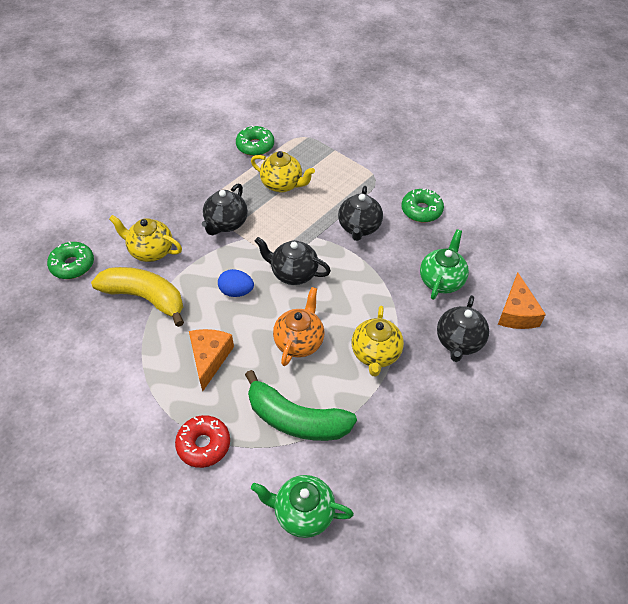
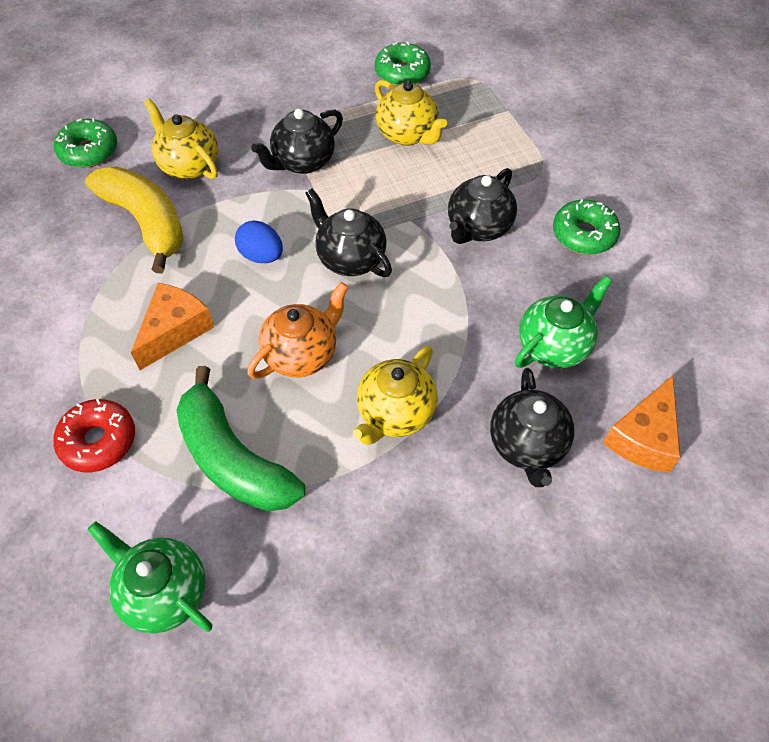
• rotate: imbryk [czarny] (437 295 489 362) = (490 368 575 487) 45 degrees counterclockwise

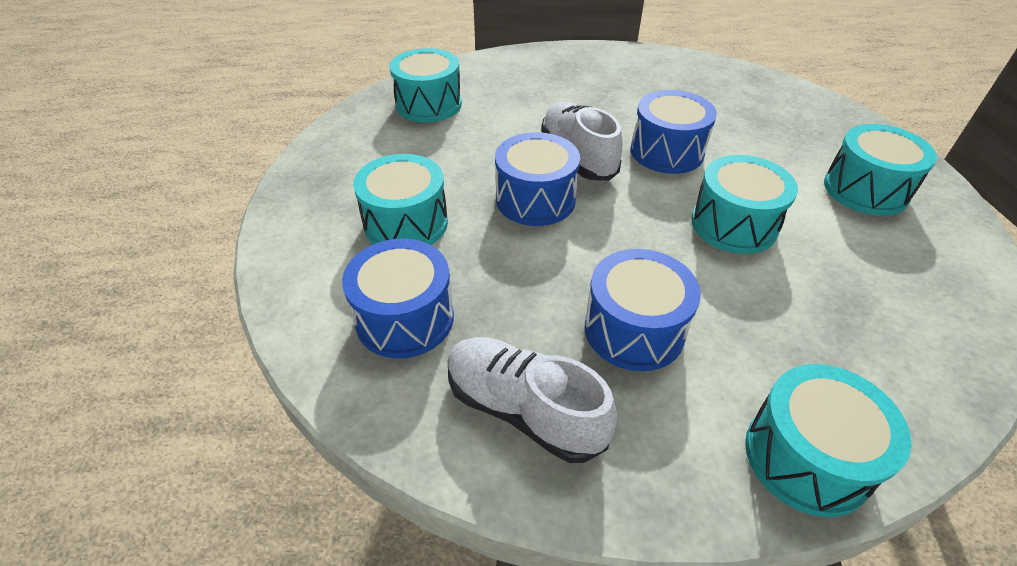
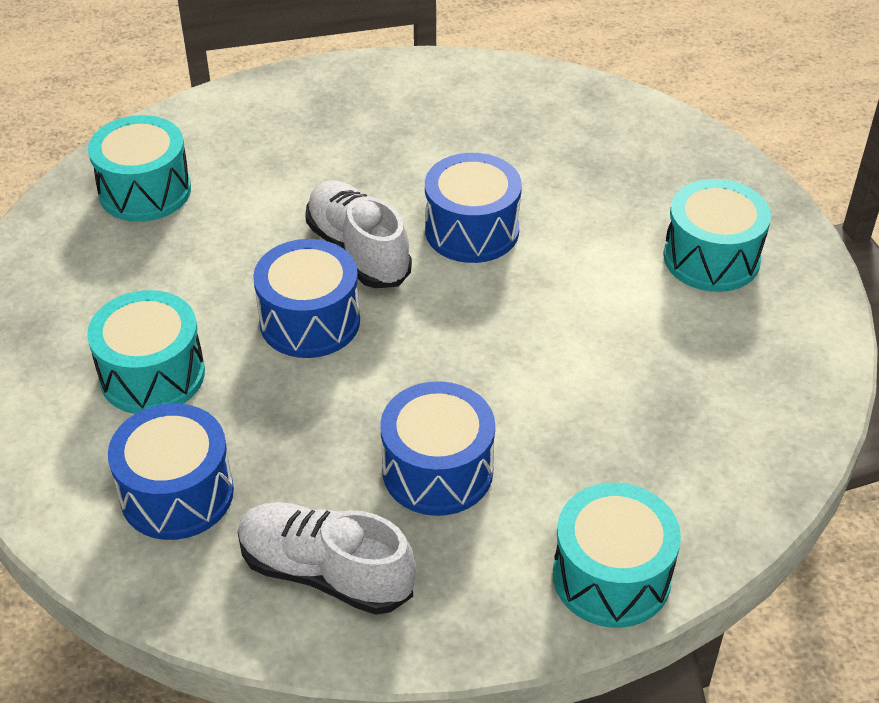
• delete: bęben [turkusowy] (691 155 798 254)

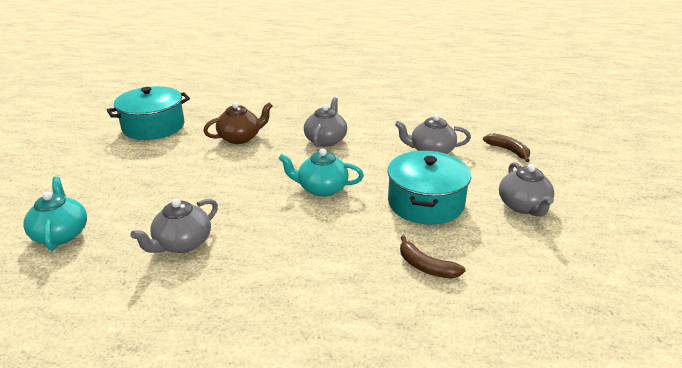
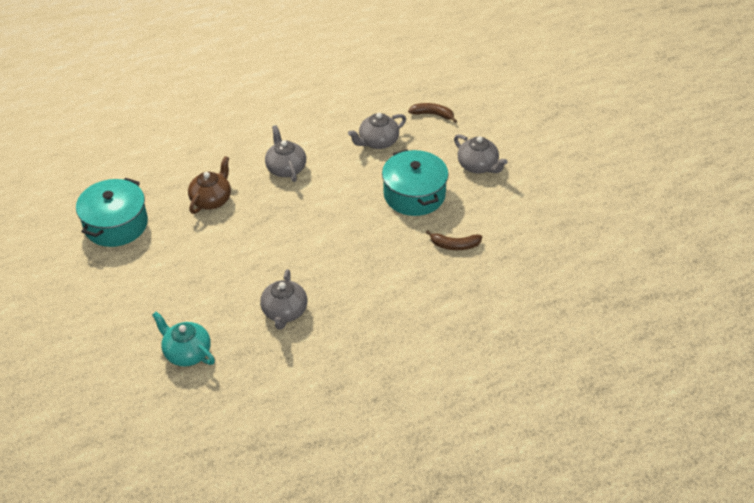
• delete: imbryk [turkusowy] (278 148 364 197)

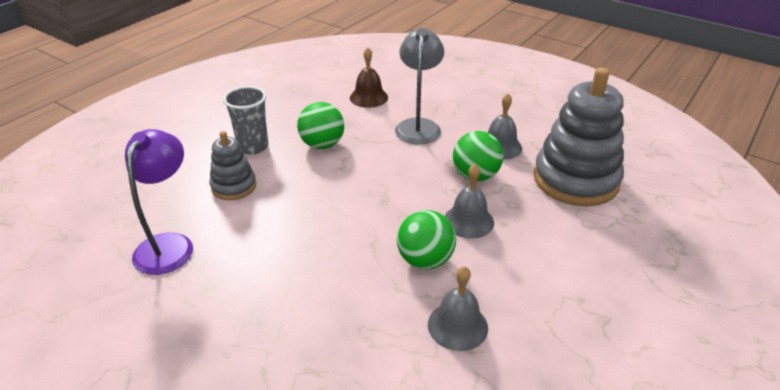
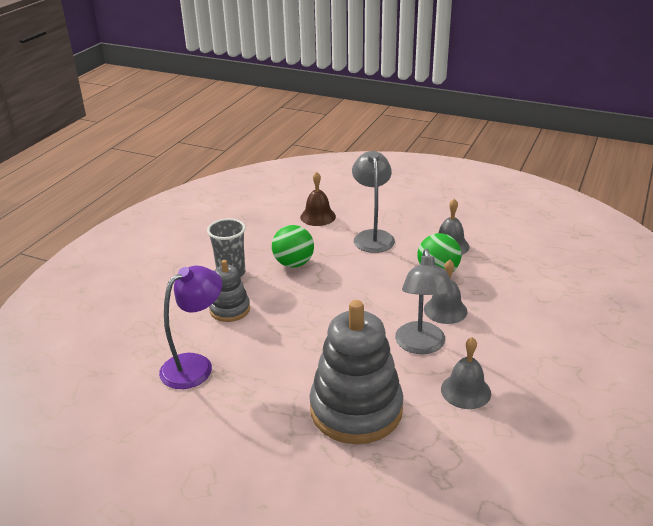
• rotate: lampka [fioletowy] (125 129 193 275) = (159 266 222 389) 45 degrees clockwise
• replace: piłka [zielony] (397 210 456 269) to lampka [szary] (395 249 454 354)
• move: zabawka nakładanka [szary] (534 67 624 206) to (309 300 403 444)

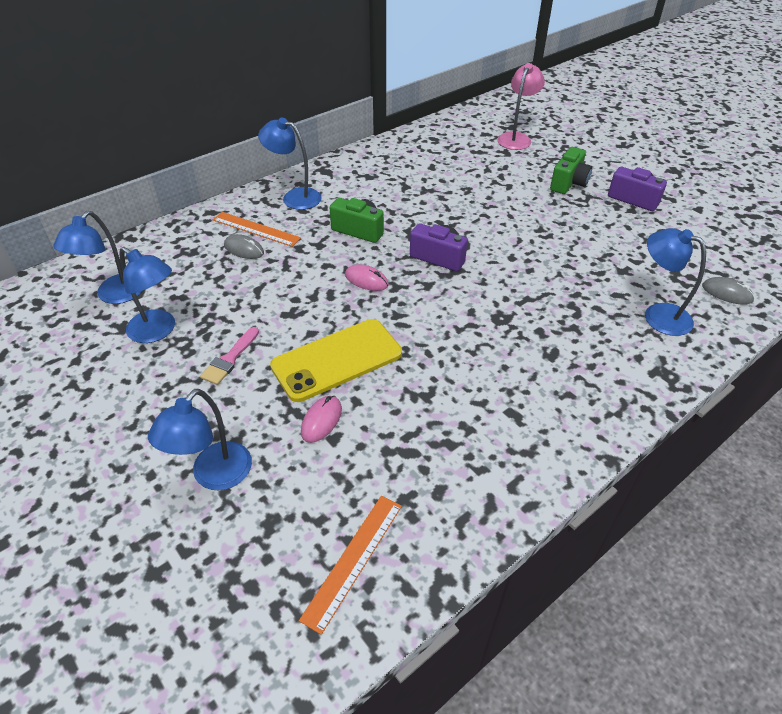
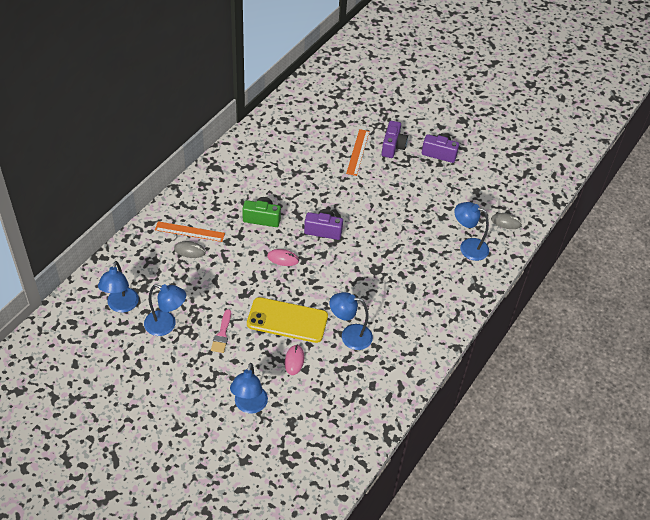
• move: lampka [niebieski] (258 118 322 210) to (330 292 373 350)
• rotate: telefon [żółty] (270 319 402 402) = (247 297 328 343) 60 degrees clockwise
• move: linijka [pomarańczowy] (299 496 402 635) to (346 129 370 176)
• delete: lampka [różowy] (497 63 545 150)
• recolor: aparat fotograficzny [zielony] (550 147 592 194) to aparat fotograficzny [fioletowy] (382 121 408 158)

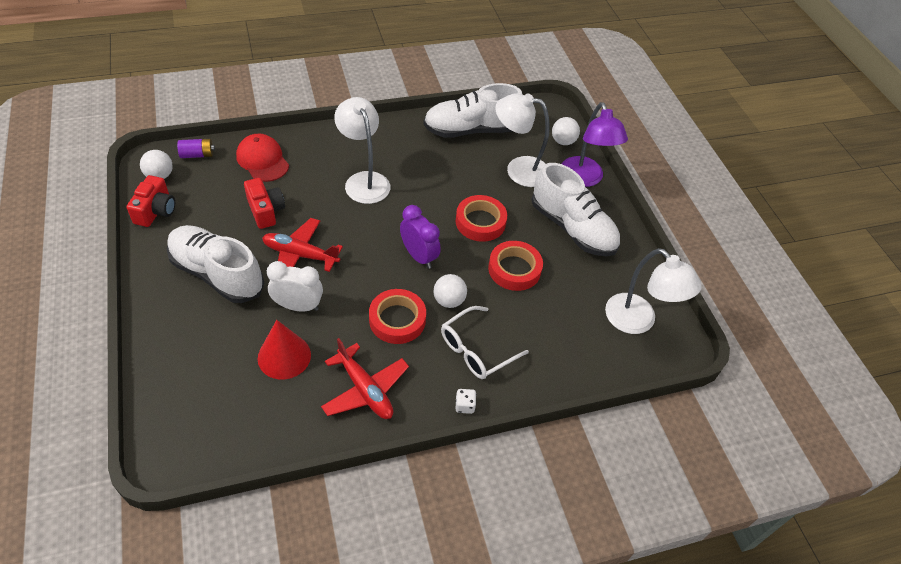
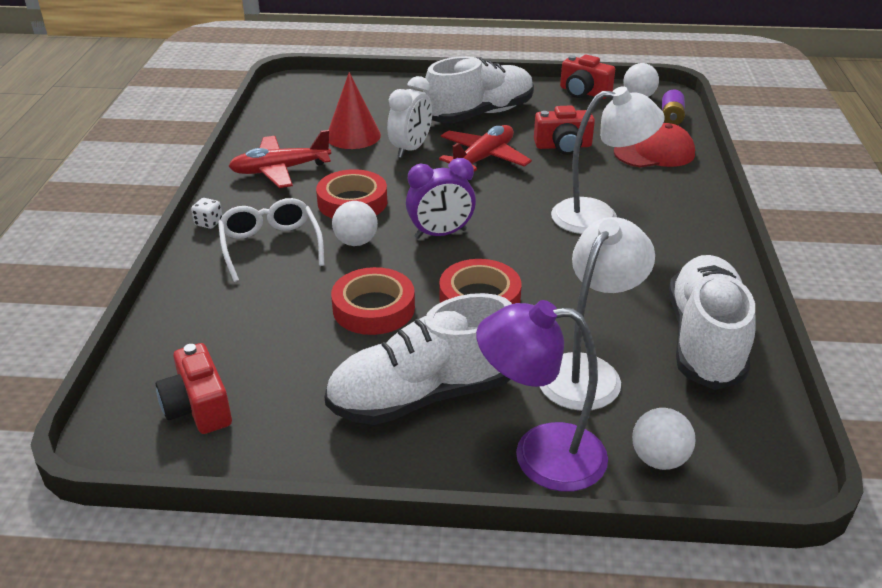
• replace: lampka [biały] (605 248 702 334) to aparat fotograficzny [czerwony] (156 343 232 434)

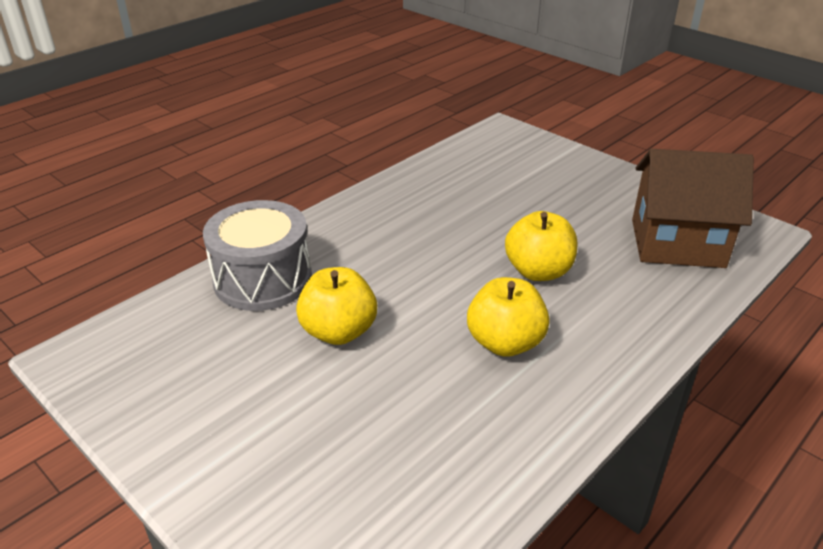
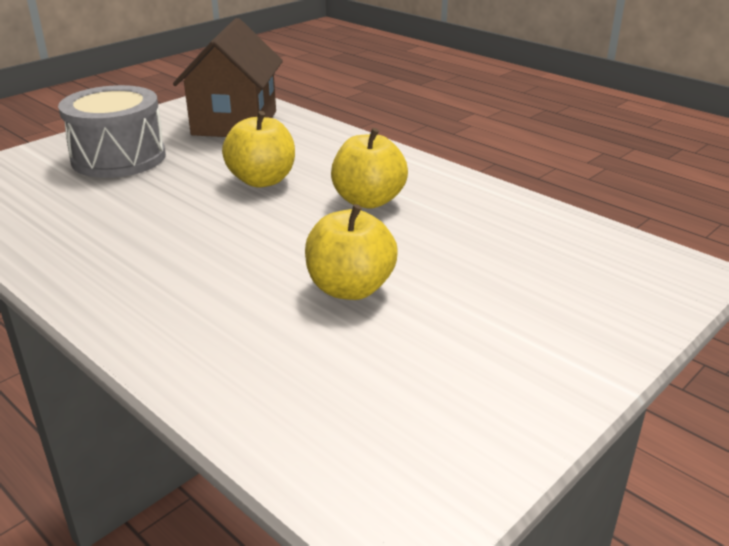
• move: bęben [szary] (203 200 312 311) to (58 85 166 178)

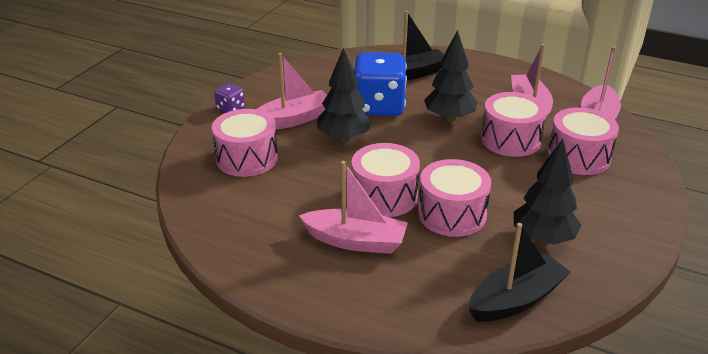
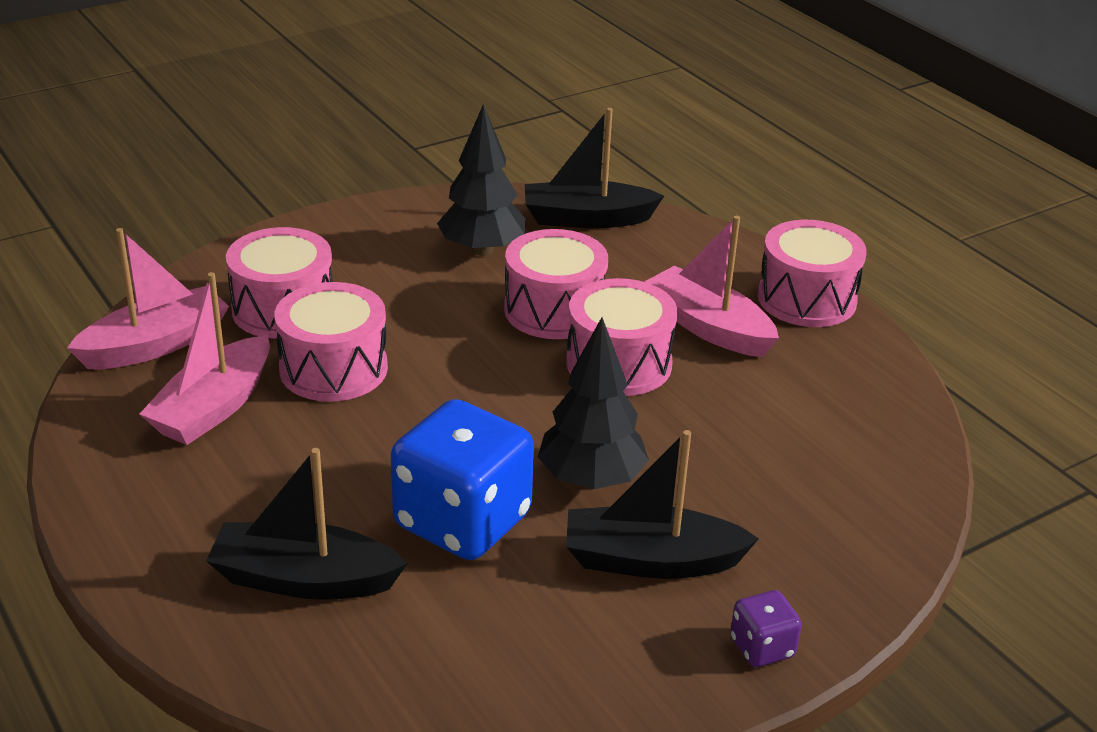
• move: bęben [różowy] (212 109 278 177) to (757 220 867 327)
• recolor: łódka [różowy] (257 53 327 129) to łódka [czarny] (566 430 759 579)
• delete: drzewko [czarny] (424 30 478 122)

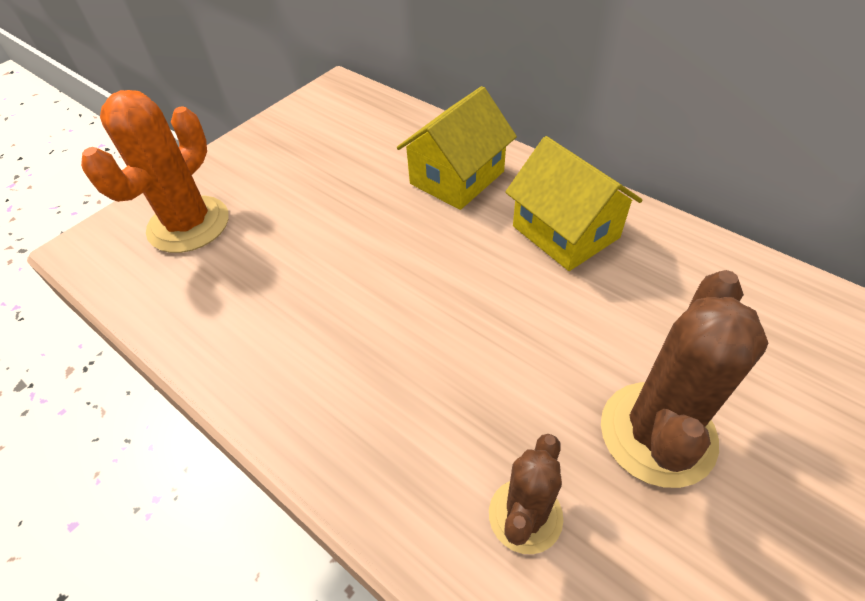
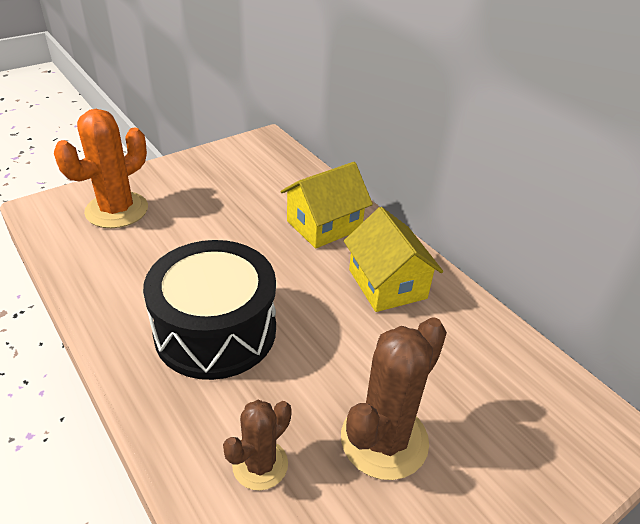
• insert: bęben [czarny] (143 240 276 380)

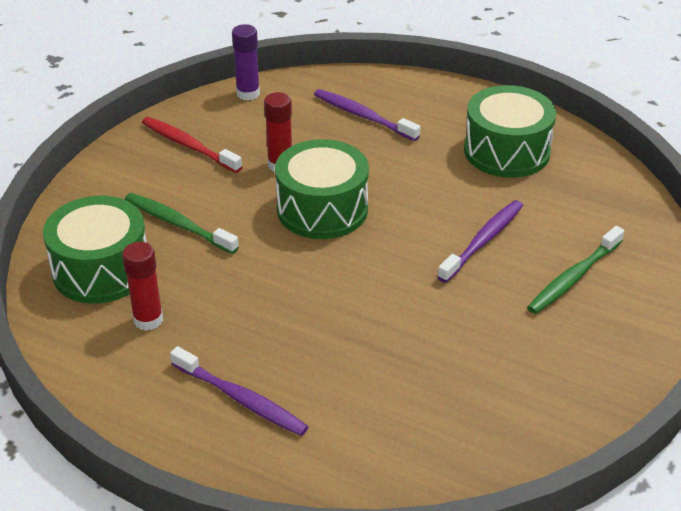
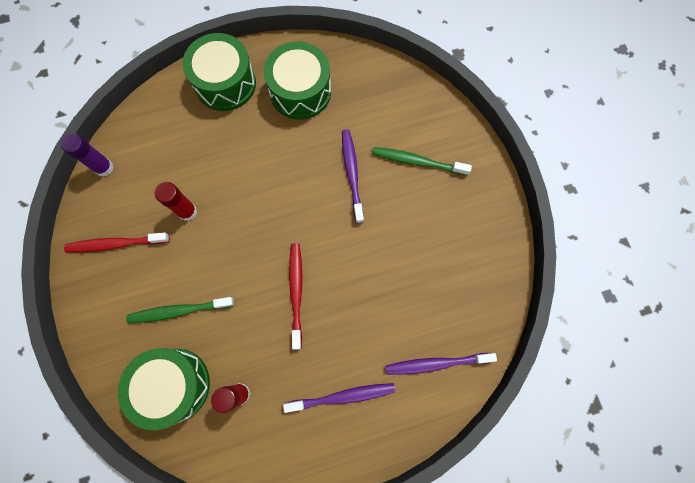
• move: bęben [zielony] (275 139 369 239) to (182 33 256 111)
• move: szczoteczka do zębów [fioletowy] (314 89 421 141) to (385 353 497 375)
• rotate: szczoteczka do zębów [zielony] (527 226 624 314) = (372 147 472 176) 105 degrees clockwise
• insert: szczoteczka do zębów [czerwony] (289 243 302 350)

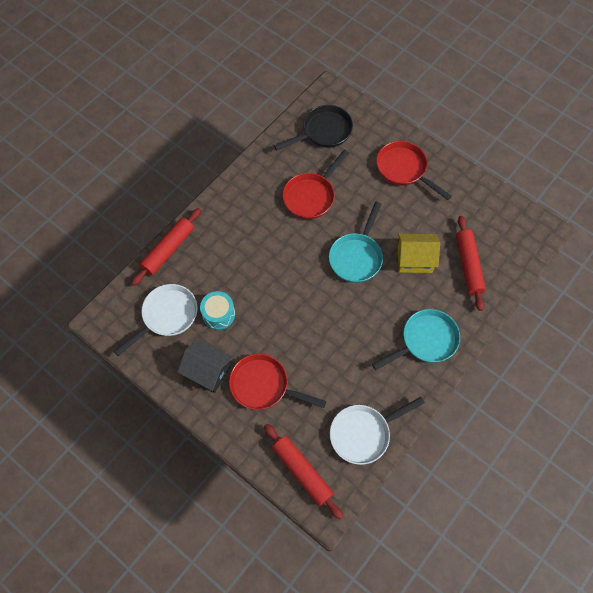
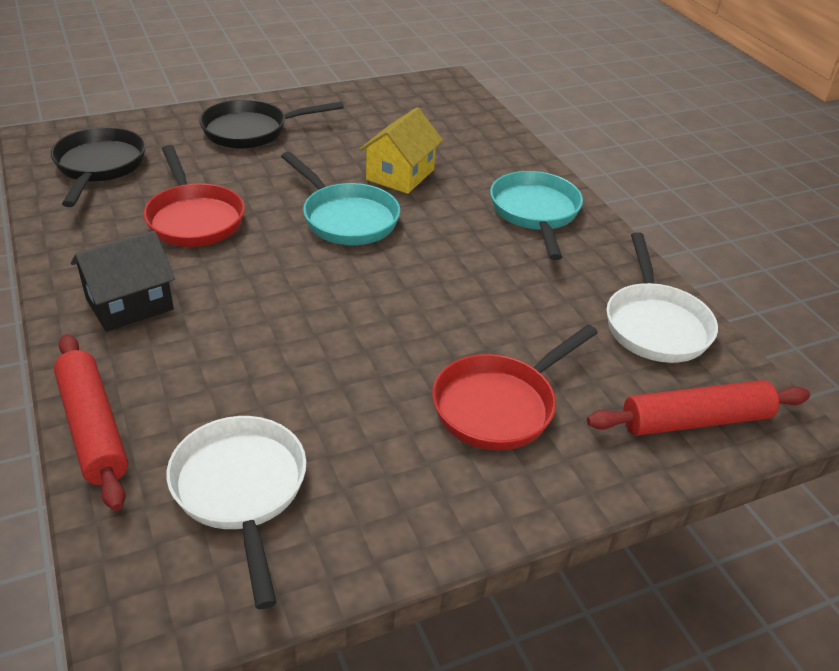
• move: domek [czarny] (177 339 233 393) to (71 230 175 332)
• delete: bęben [turkusowy] (200 291 235 330)
• recolor: patelnia [czerwony] (376 141 452 200) to patelnia [czarny] (199 99 344 149)
• delete: wałek do ciasta [czerwony] (456 216 486 311)

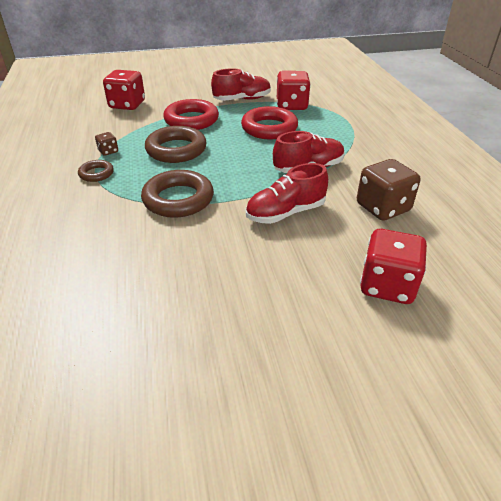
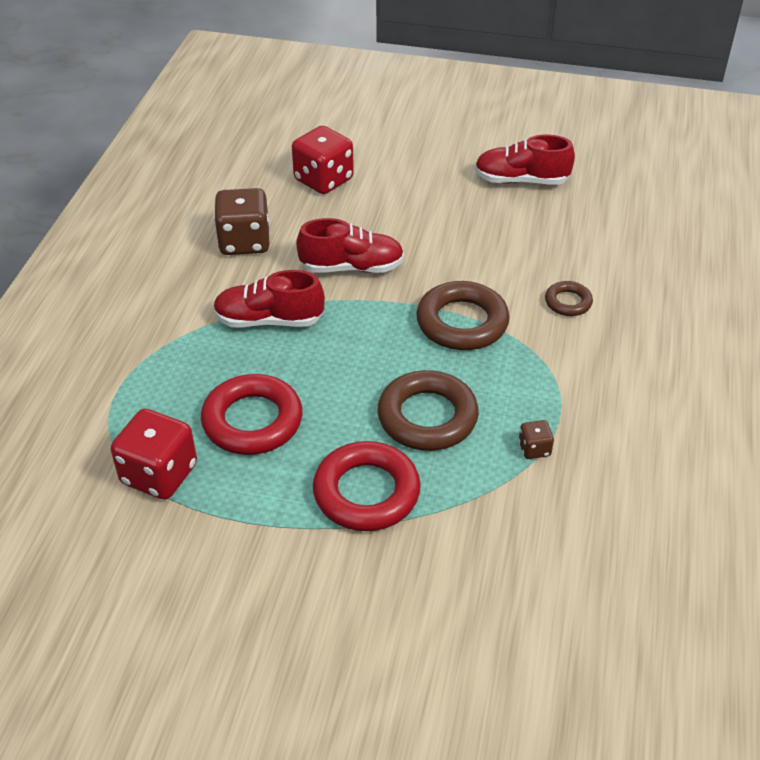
• move: pierścień [brązowy] (78 160 114 182) to (545 281 593 316)
• delete: kostka do gry [czerwony] (103 70 145 110)
• move: but [czerwony] (211 68 271 101) to (475 135 575 185)

